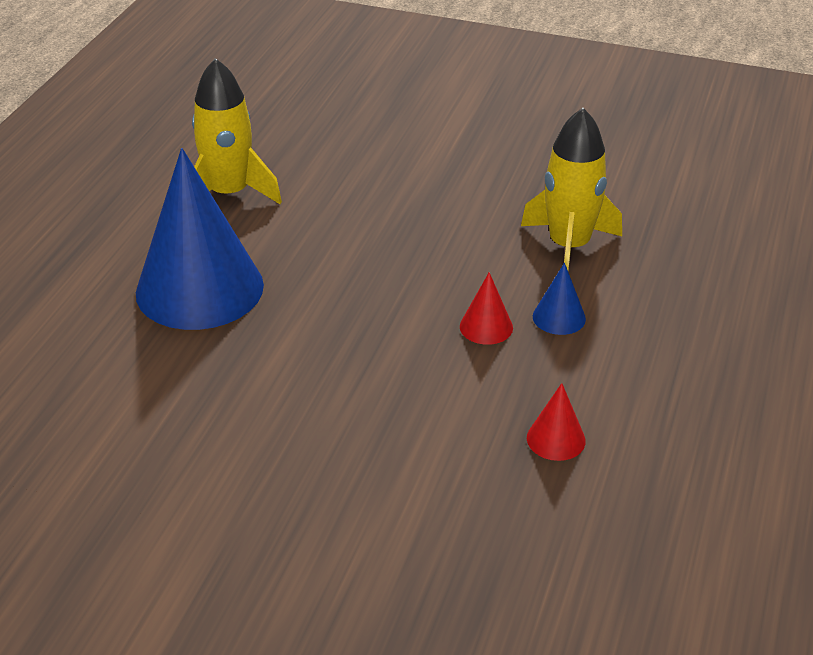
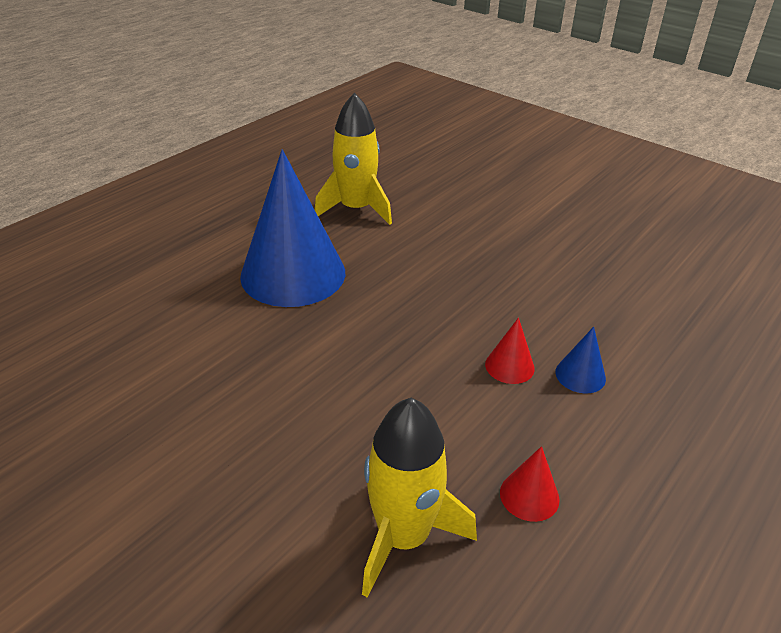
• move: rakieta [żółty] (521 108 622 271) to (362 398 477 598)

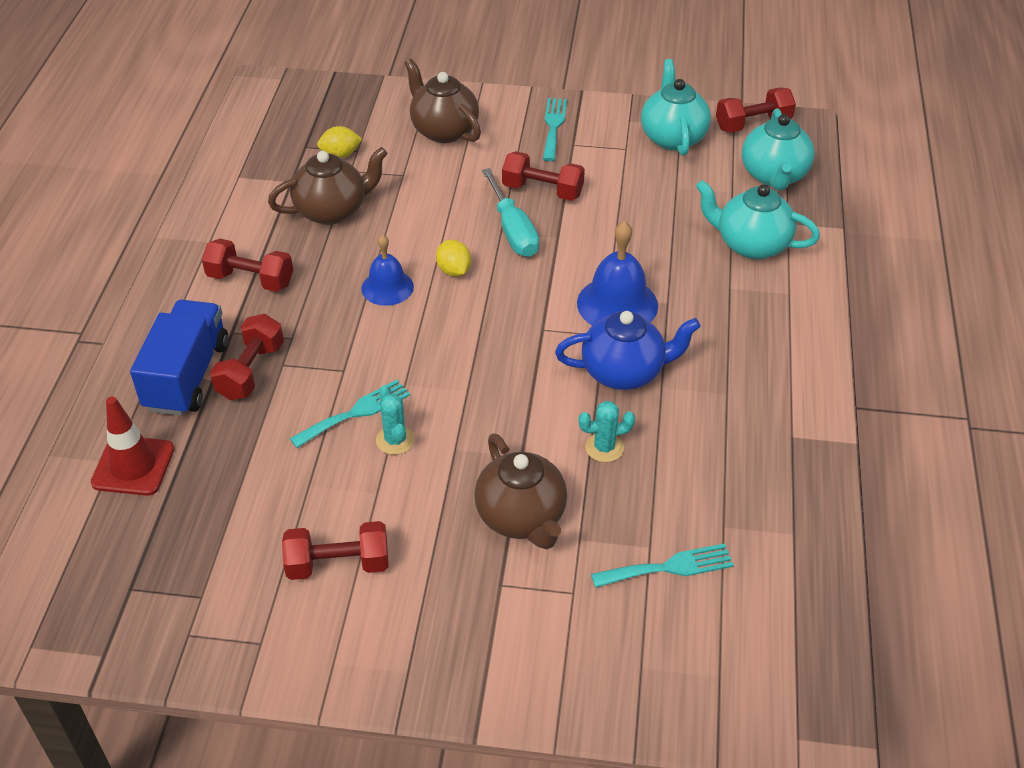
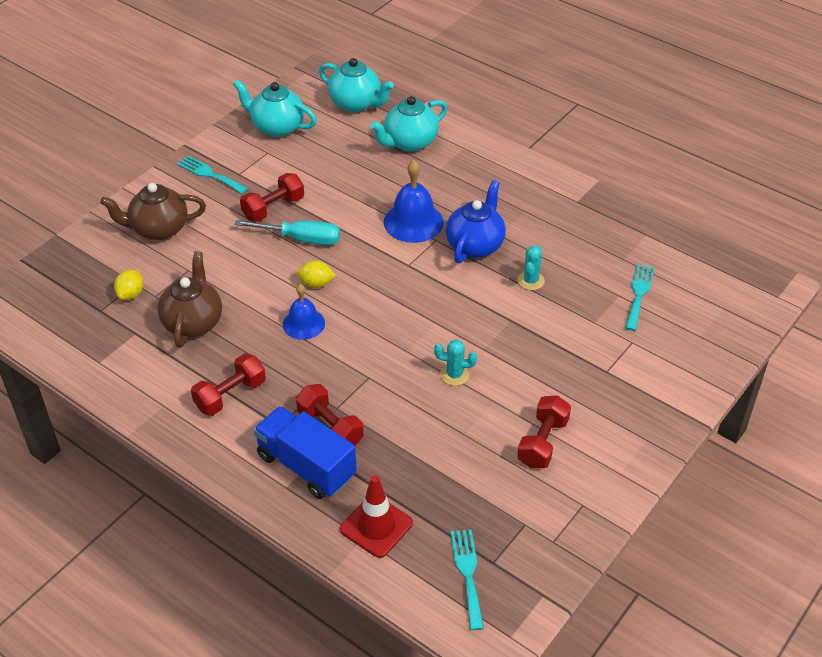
• move: widelec [turkusowy] (290 380 410 448) to (451 529 484 630)
• delete: imbryk [brązowy] (474 433 567 549)
• delete: hantel [czerwony] (716 87 796 133)

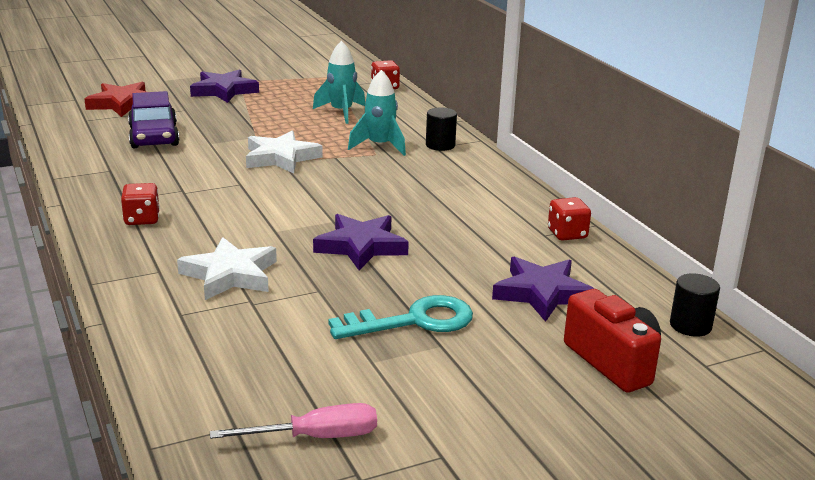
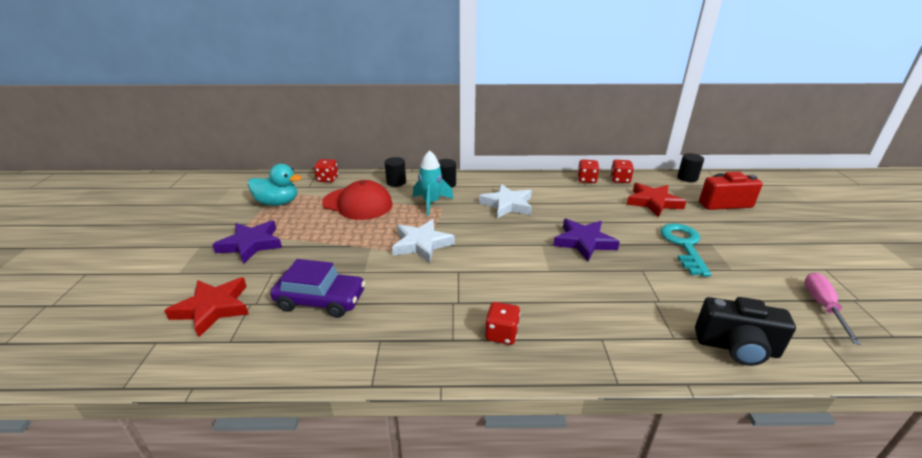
• move: gwiazda [biały] (177 237 277 300) to (479 184 532 218)
• replace: rakieta [turkusowy] (313 41 365 124) to czapka [czerwony] (322 180 393 220)
• recolor: gwiazda [fioletowy] (492 256 594 322) to gwiazda [czerwony] (627 183 686 217)
• insert: kaczka [turkusowy] (248 164 302 206)
• insert: walec [czarny] (384 157 406 187)
• insert: kostka do gry [czerwony] (610 160 634 183)
• insert: aparat fotograficzny [czarny] (695 297 796 366)

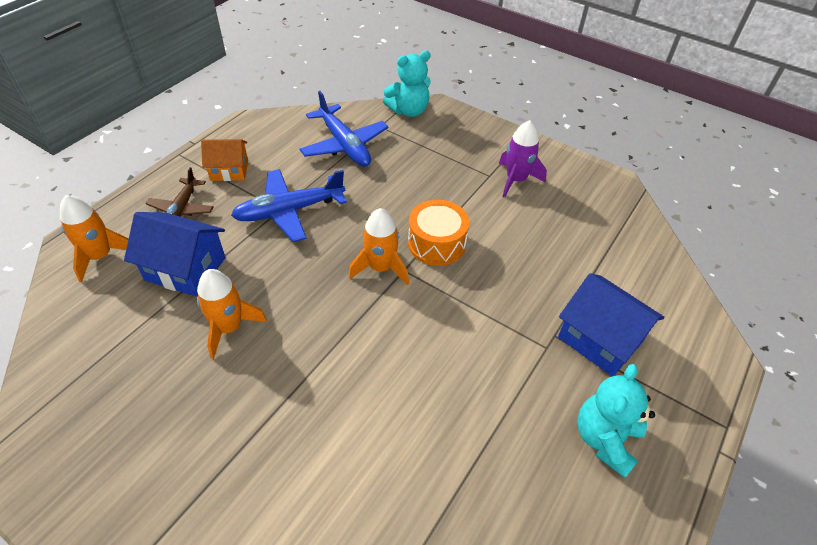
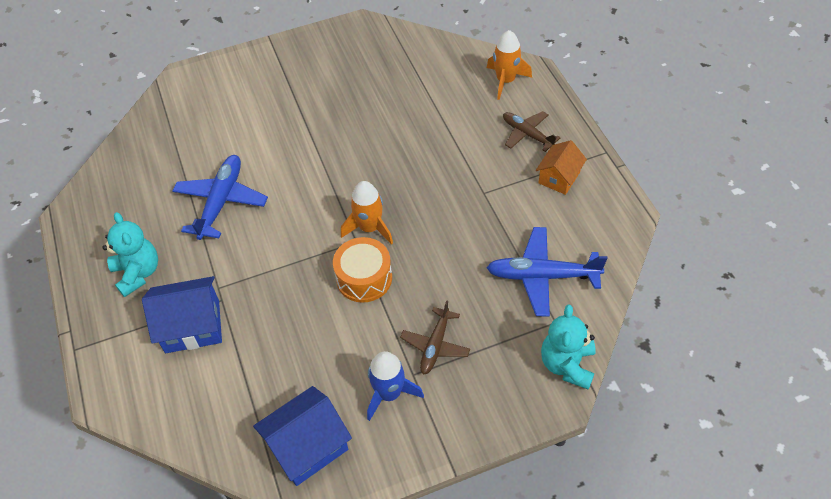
• move: domek [niebieski] (124 212 226 297) to (253 386 352 486)
• delete: rakieta [pomarańczowy] (197 269 267 359)
• move: samolot [niebieski] (231 169 347 242) to (172 155 268 240)
• recolor: rakieta [fioletowy] (499 120 547 198) to rakieta [niebieski] (367 351 424 421)
• insert: samolot [brązowy] (400 300 470 375)

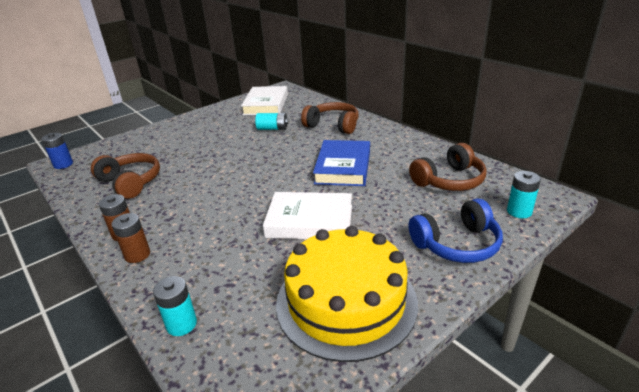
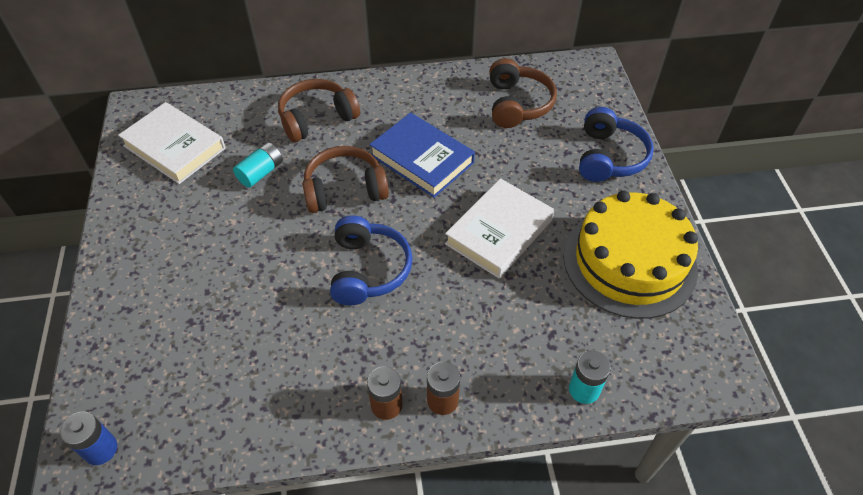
• move: słuchawki [brązowy] (91 153 160 199) to (302 146 389 213)
• delete: bateria [turkusowy] (507 171 541 218)
• insert: słuchawki [niebieski] (330 215 413 305)

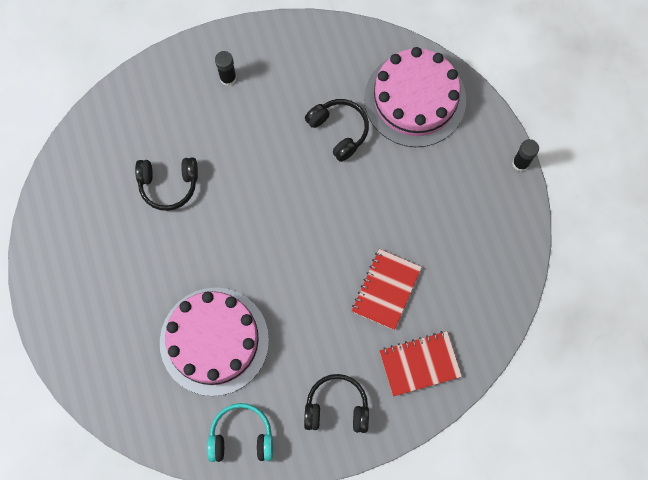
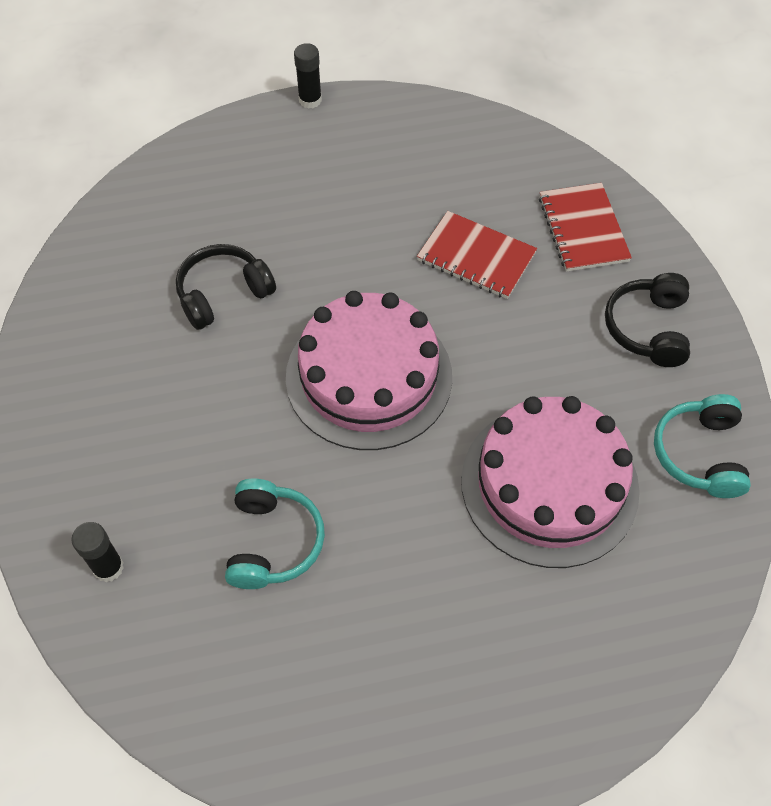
• recolor: słuchawki [czarny] (135 157 198 211) to słuchawki [turkusowy] (225 479 325 589)
• move: klej w sztyfcie [czarny] (215 51 237 86) to (71 522 124 582)
• move: tort [różowy] (364 47 466 147) to (286 291 452 450)

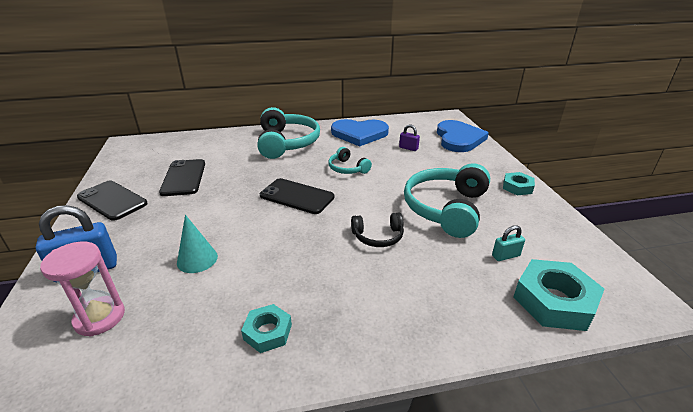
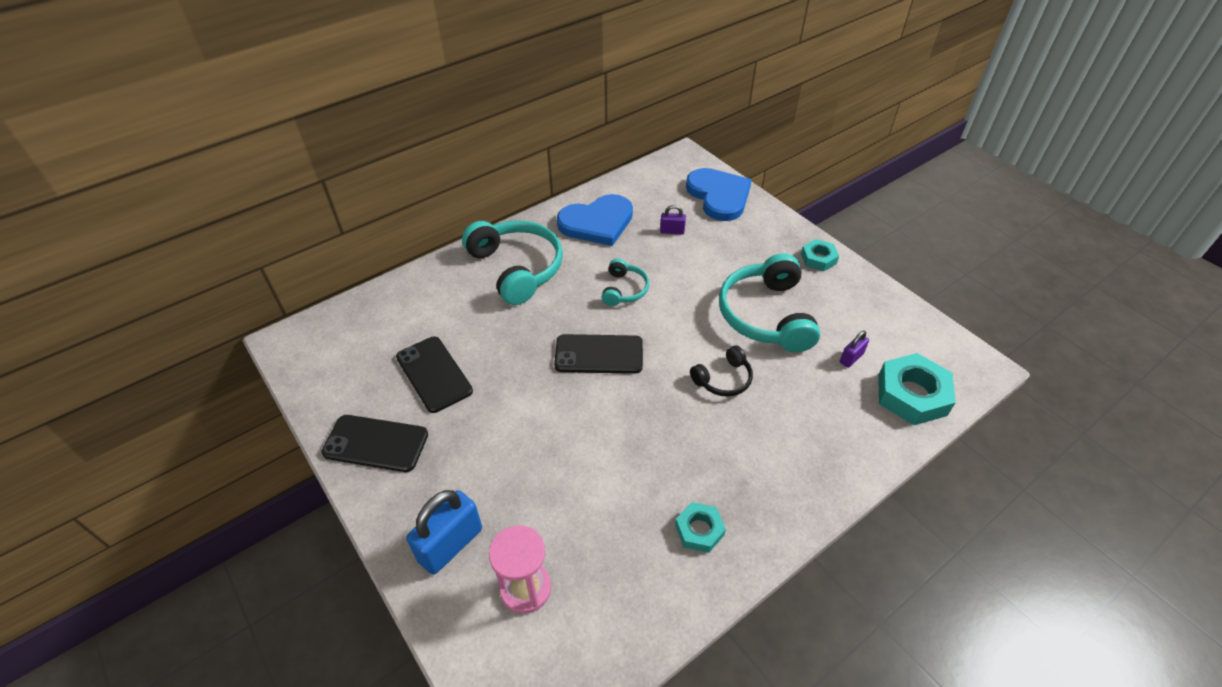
• delete: stożek [turkusowy] (177 215 218 273)
• rotate: słuchawki [turkusowy] (328 147 372 174) = (602 259 649 306) 105 degrees counterclockwise
• recolor: kłódka [turkusowy] (492 225 525 261) to kłódka [fioletowy] (840 331 869 368)

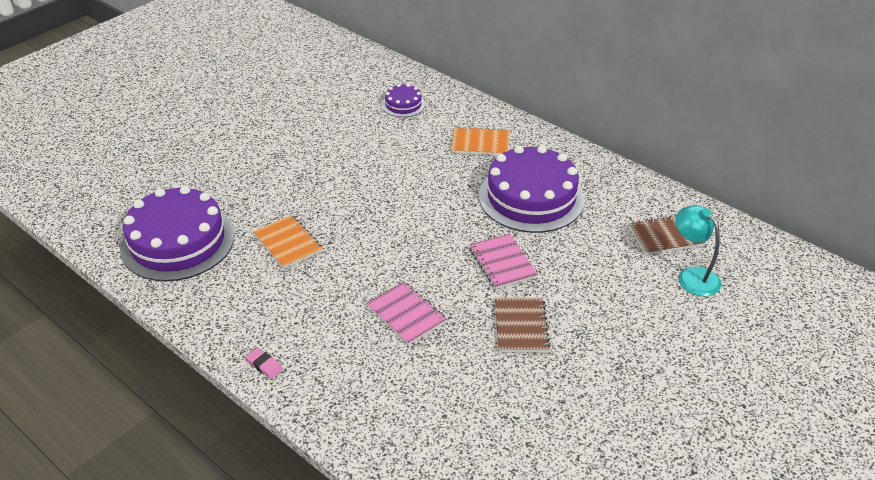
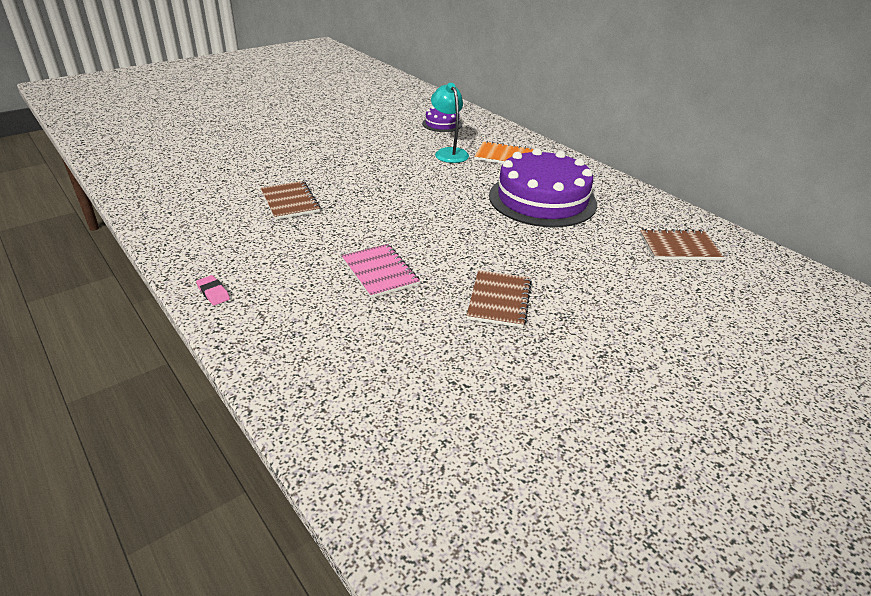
• delete: tort [fioletowy] (120 186 235 281)
• recolor: zeszyt [pomarańczowy] (253 214 323 269) to zeszyt [brązowy] (261 181 320 220)
• delete: zeszyt [różowy] (470 234 538 289)
• move: lampka [turkusowy] (676 205 721 296) to (431 83 469 163)

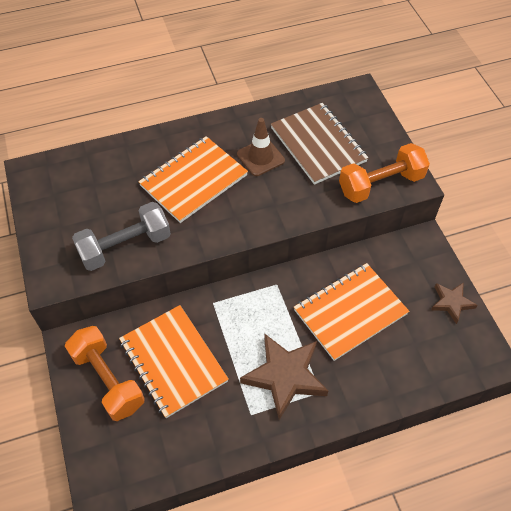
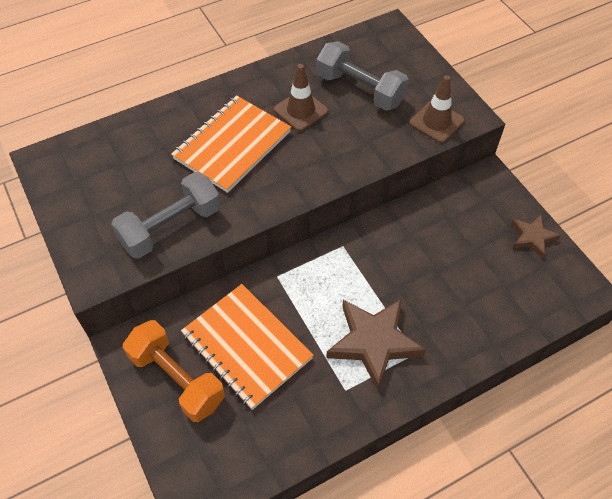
• replace: zeszyt [brązowy] (271 103 369 185) to hantel [szary] (317 41 409 111)
• delete: zeszyt [pomarańczowy] (294 263 409 361)
• replace: hantel [pomarańczowy] (339 143 430 203) to pachołek [brązowy] (410 75 465 143)

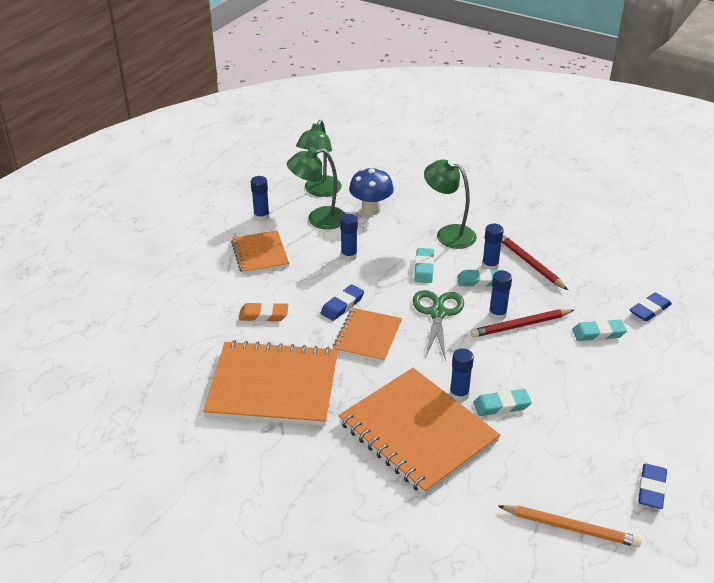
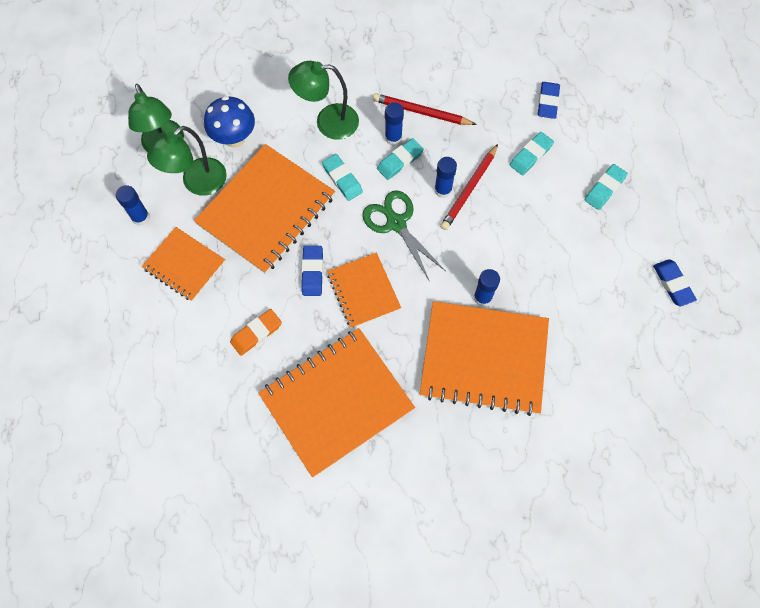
• replace: klej w sztyfcie [niebieski] (340 214 358 261) to zeszyt [pomarańczowy] (194 144 335 274)
• move: gumka do mazania [turkusowy] (473 389 532 416) to (585 164 628 210)
• delete: ołówek [pomarańczowy] (498 505 642 547)

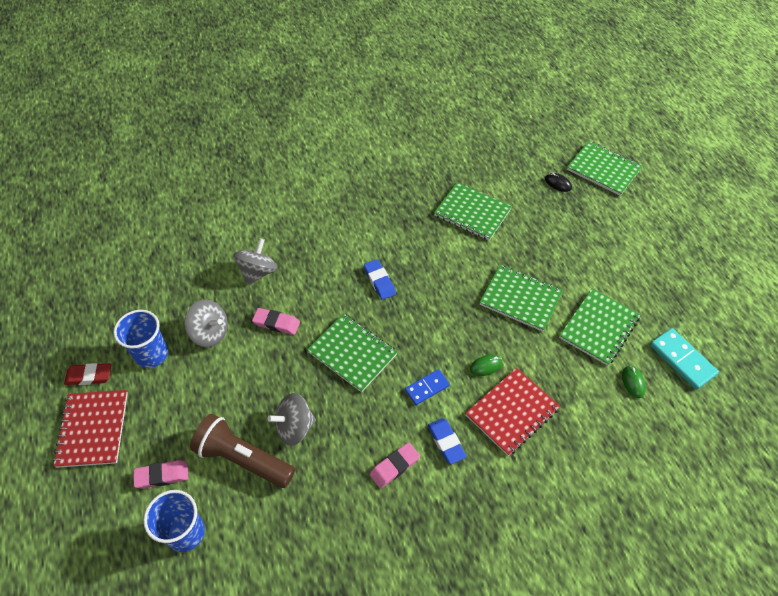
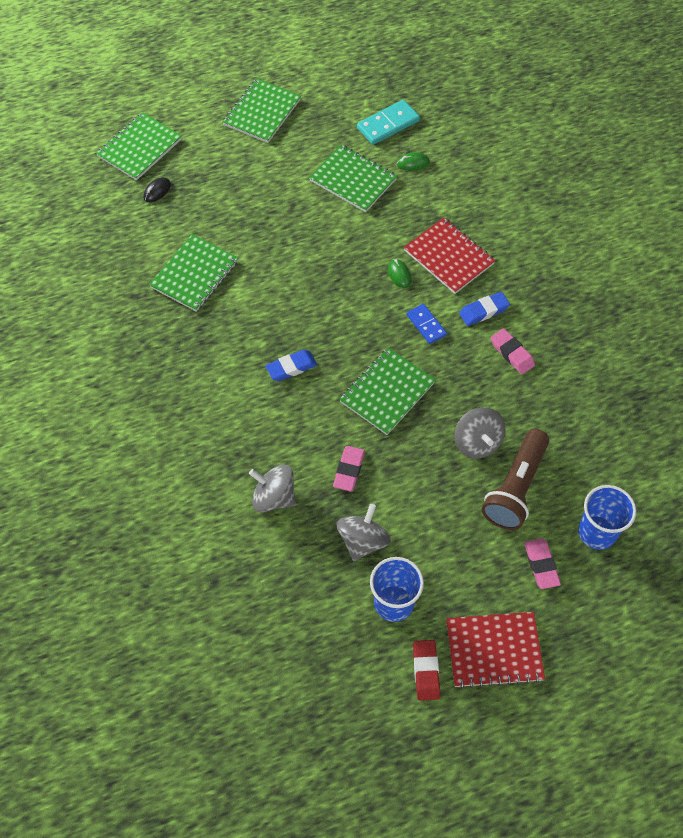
• move: zeszyt [zielony] (479 265 563 332) to (223 78 301 143)

